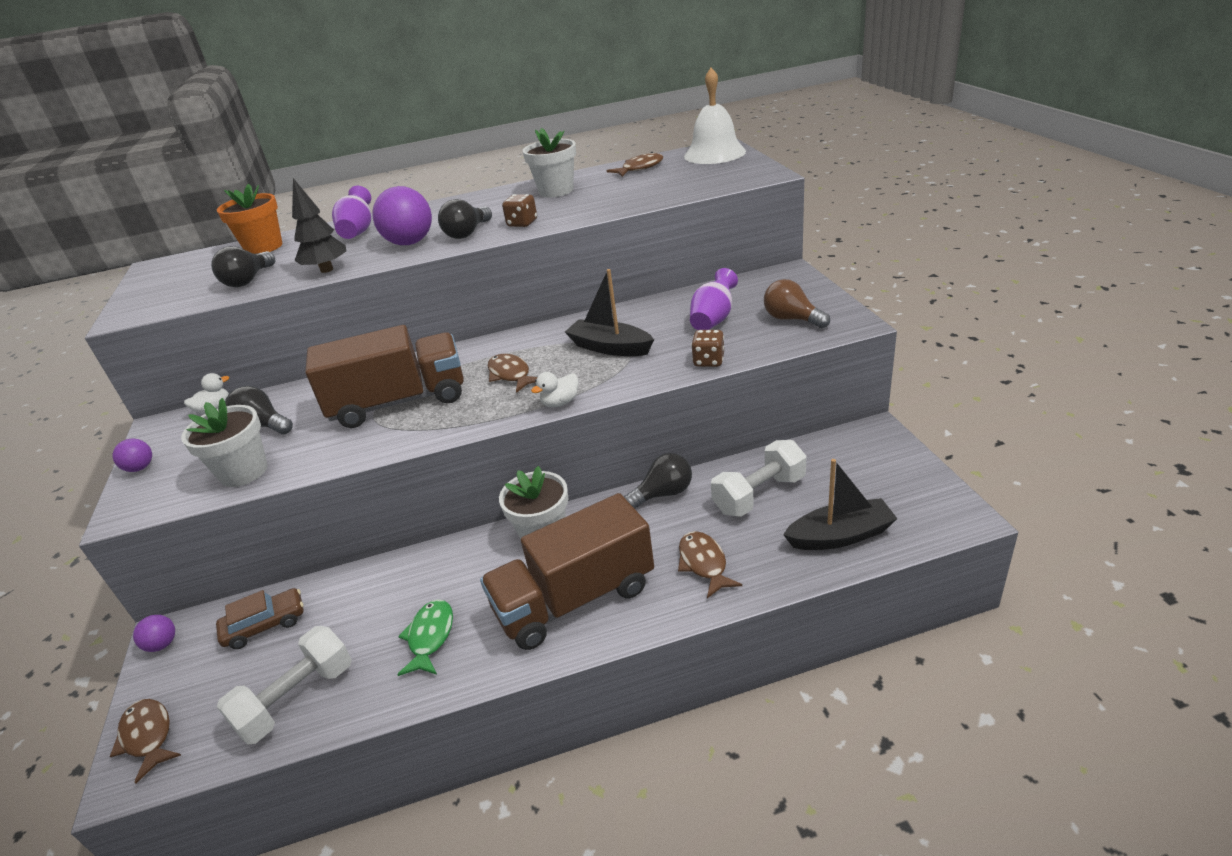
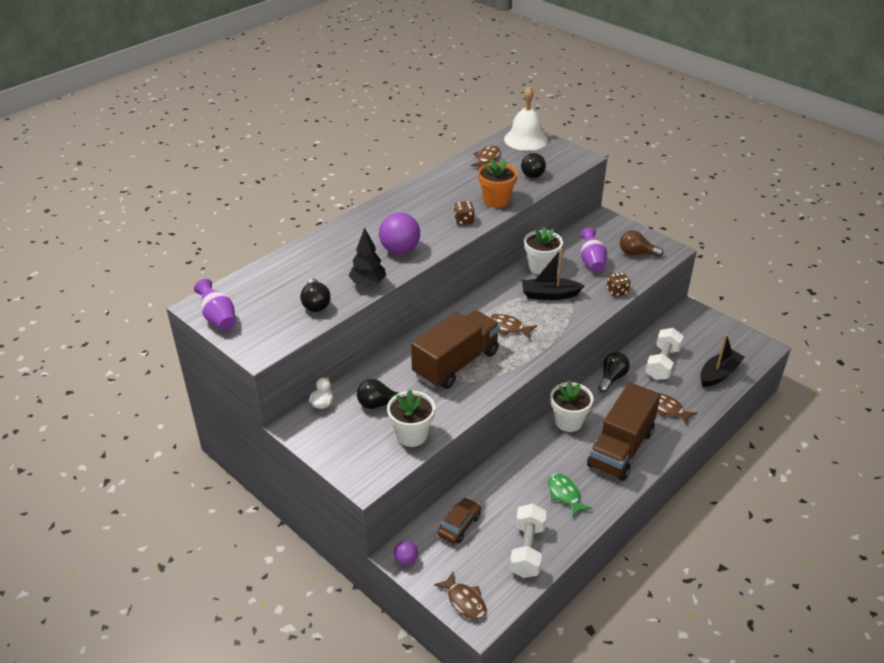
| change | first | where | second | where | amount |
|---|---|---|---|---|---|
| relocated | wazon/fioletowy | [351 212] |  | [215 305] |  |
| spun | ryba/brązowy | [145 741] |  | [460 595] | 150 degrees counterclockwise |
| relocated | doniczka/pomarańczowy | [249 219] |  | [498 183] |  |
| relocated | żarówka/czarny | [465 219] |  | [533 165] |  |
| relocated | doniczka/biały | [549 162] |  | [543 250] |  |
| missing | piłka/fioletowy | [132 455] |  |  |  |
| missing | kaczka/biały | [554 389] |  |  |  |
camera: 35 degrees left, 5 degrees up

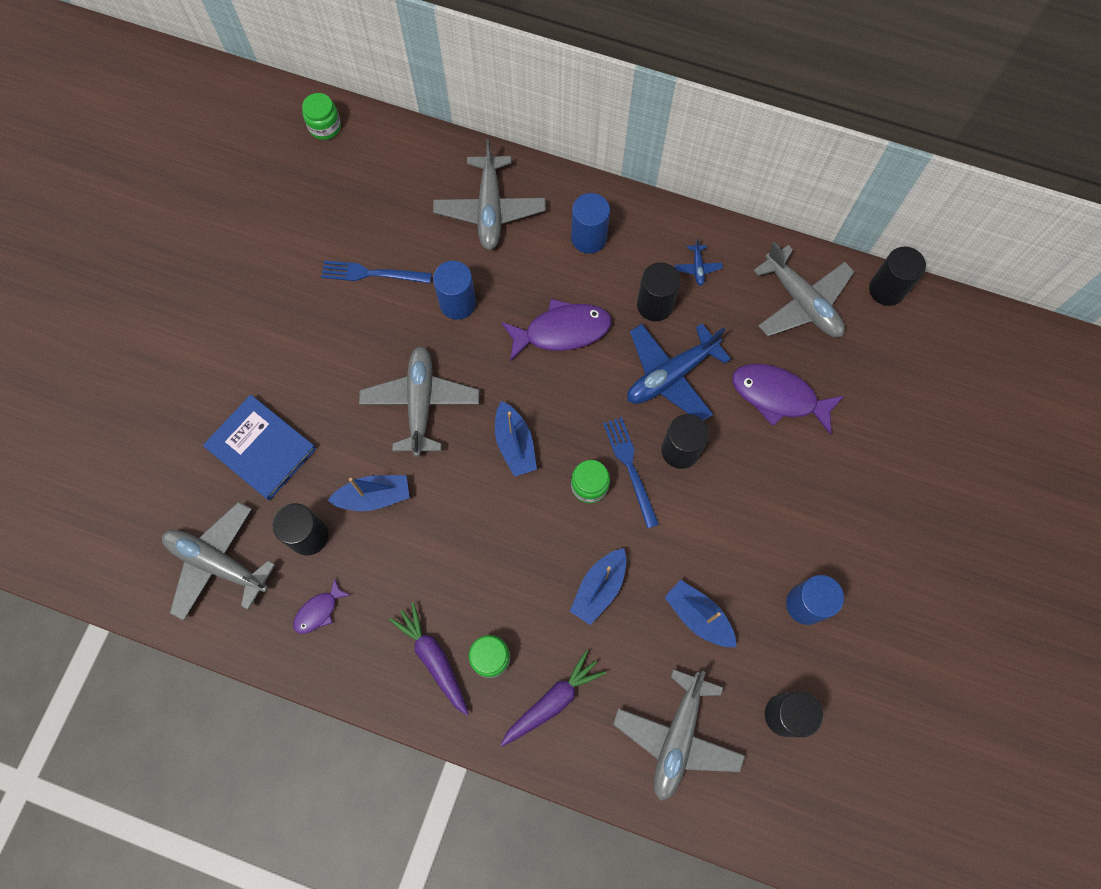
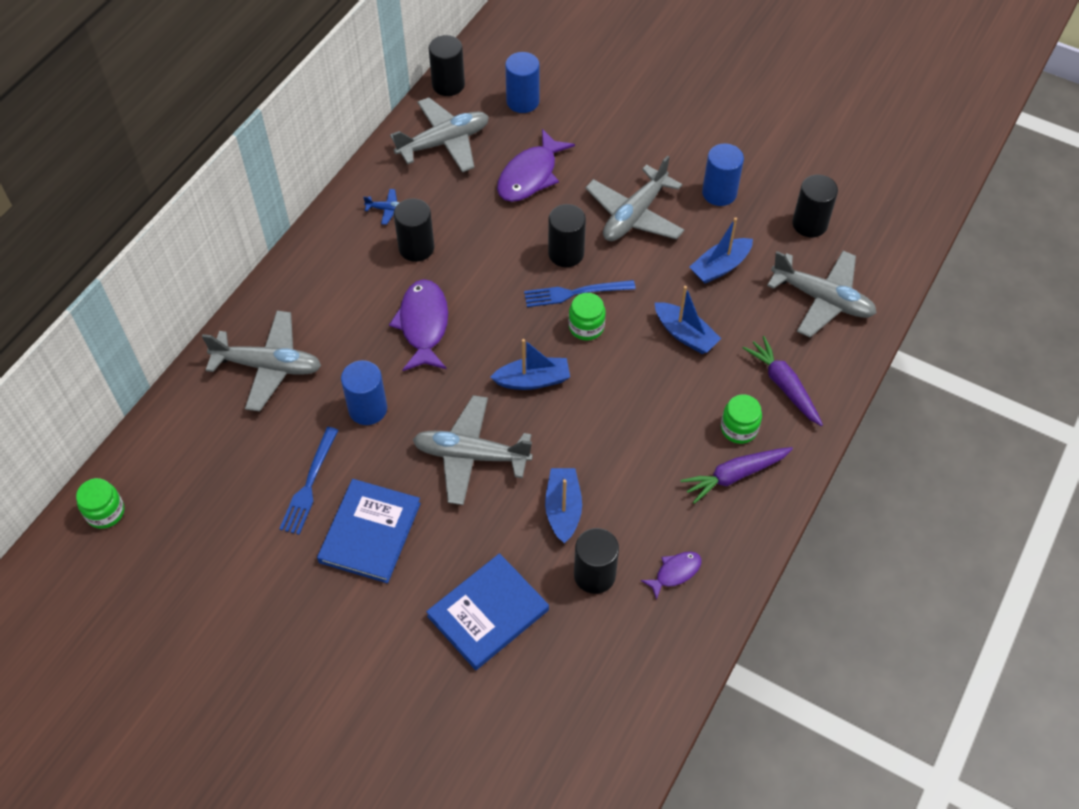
| change | first | where | second | where | amount |
|---|---|---|---|---|---|
| appeared |  |  | książka/niebieski | [369 531] |  |
| relocated | walec/niebieski | [590 223] |  | [522 82] |  |
| relocated | samolot/szary | [219 561] |  | [634 198] |  |
| spun | ryba/fioletowy | [321 606] |  | [671 575] | 90 degrees counterclockwise |
| missing | samolot/niebieski | [679 372] |  |  |  |
camera: 80 degrees left, 15 degrees down

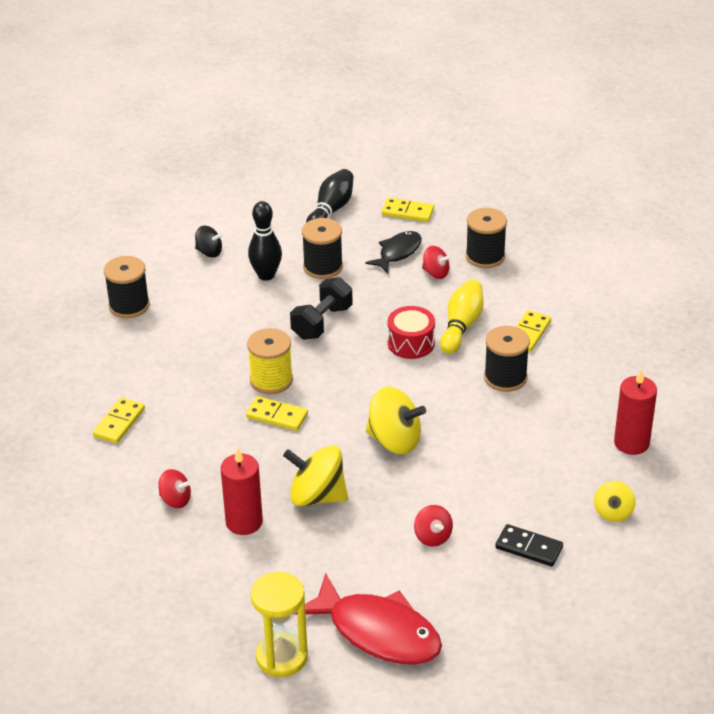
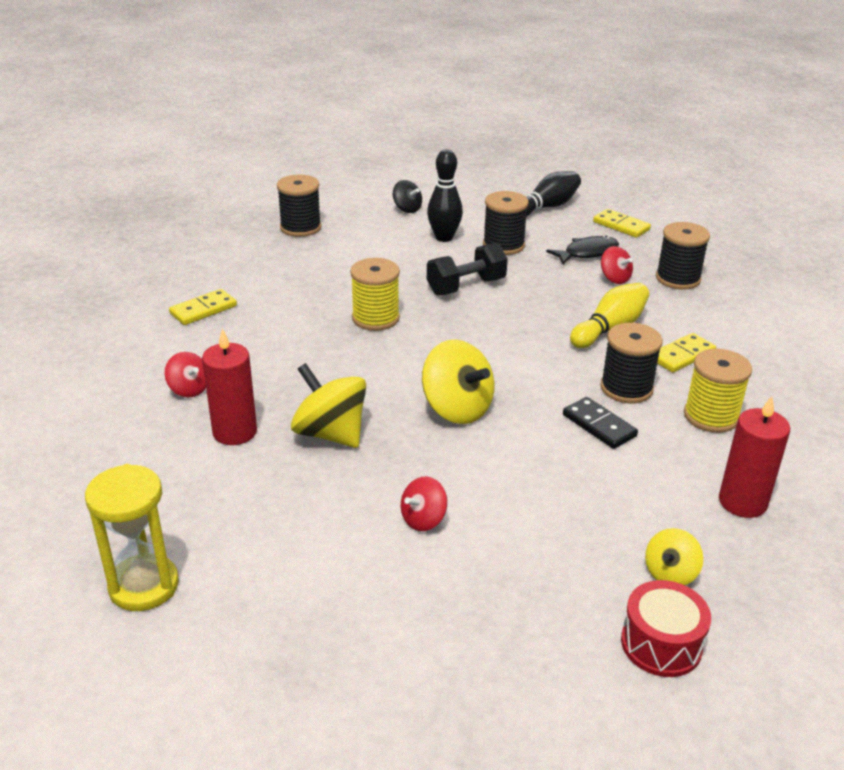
| change | first | where | second | where | amount |
|---|---|---|---|---|---|
| spun | bączek/czerwony | [433 526] |  | [424 503] | 45 degrees clockwise |
| relocated | kostka domina/czarny | [529 545] |  | [600 423] |  |
| relocated | bęben/czerwony | [411 332] |  | [666 628] |  |
| appeared |  |  | szpulka/żółty | [718 391] |  |
| missing | kostka domina/żółty | [277 413] |  |  |  |
| missing | ryba/czerwony | [369 619] |  |  |  |
camera: 25 degrees right, 5 degrees down

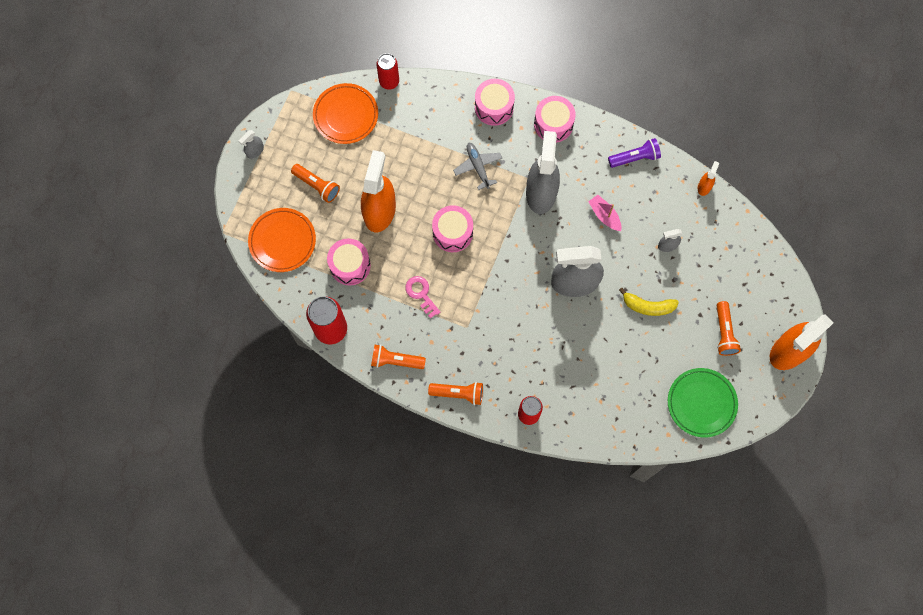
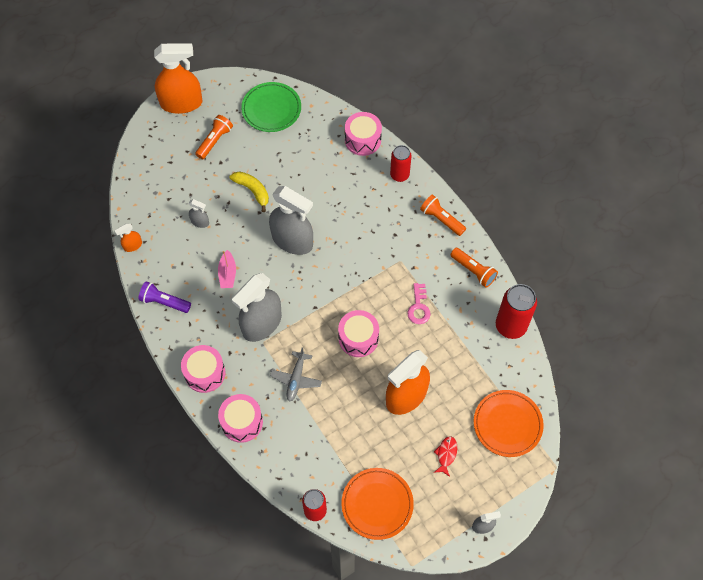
| change | first | where | second | where | amount |
|---|---|---|---|---|---|
| relocated | bęben/różowy | [349 261] |  | [363 134] |  |
| exchanged | latarka/pomarańczowy | [315 183] | ryba/czerwony | [445 457] |  |
camera: 145 degrees left, 10 degrees down

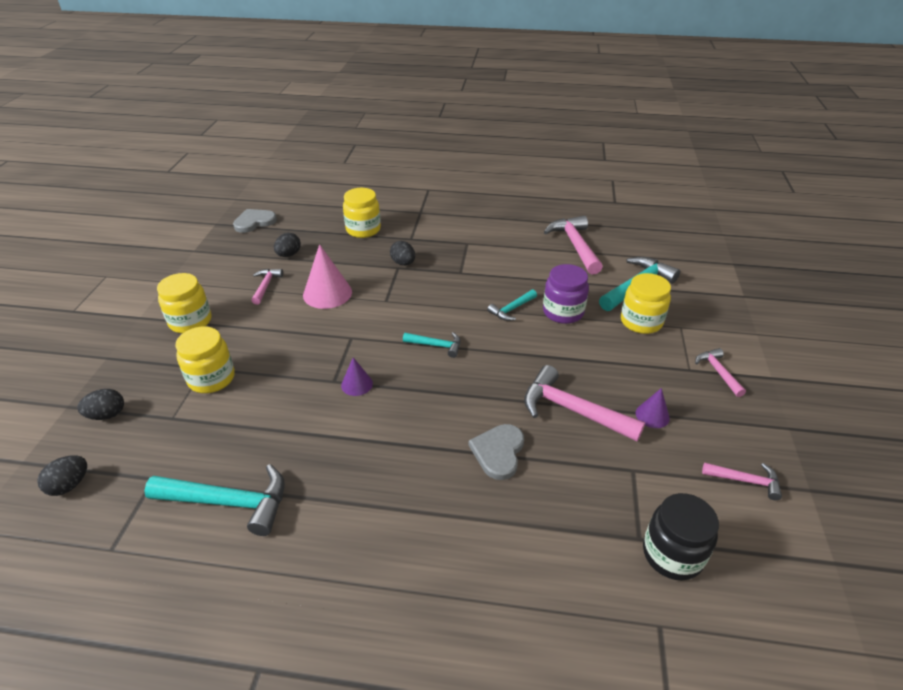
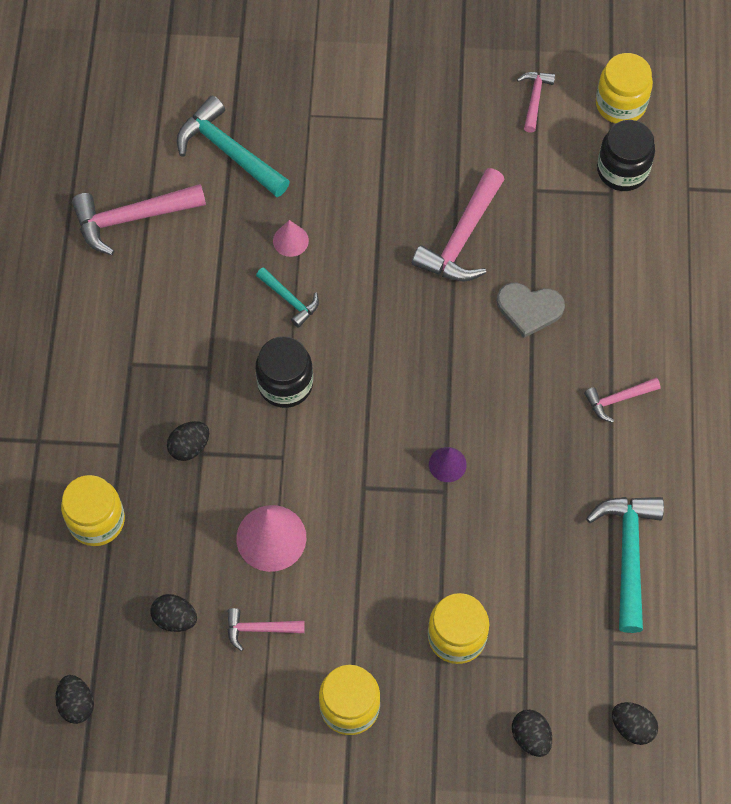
| change | first | where | second | where | amount |
|---|---|---|---|---|---|
| exchanged | serce/szary | [255 221] | jajko/czarny | [74 699] |  |
| appeared |  |  | słoik/czarny | [284 372] |  |
| exchanged | słoik/fioletowy | [566 294] | stożek/różowy | [291 238] |  |
| relocated | młotek/różowy | [720 372] |  | [622 400] |  |
| relocated | słoik/żółty | [646 303] |  | [624 88] |  |
| missing | młotek/turkusowy | [432 345] |  |  |  |
| missing | stożek/fioletowy | [653 408] |  |  |  |
camera: 95 degrees left, 25 degrees up

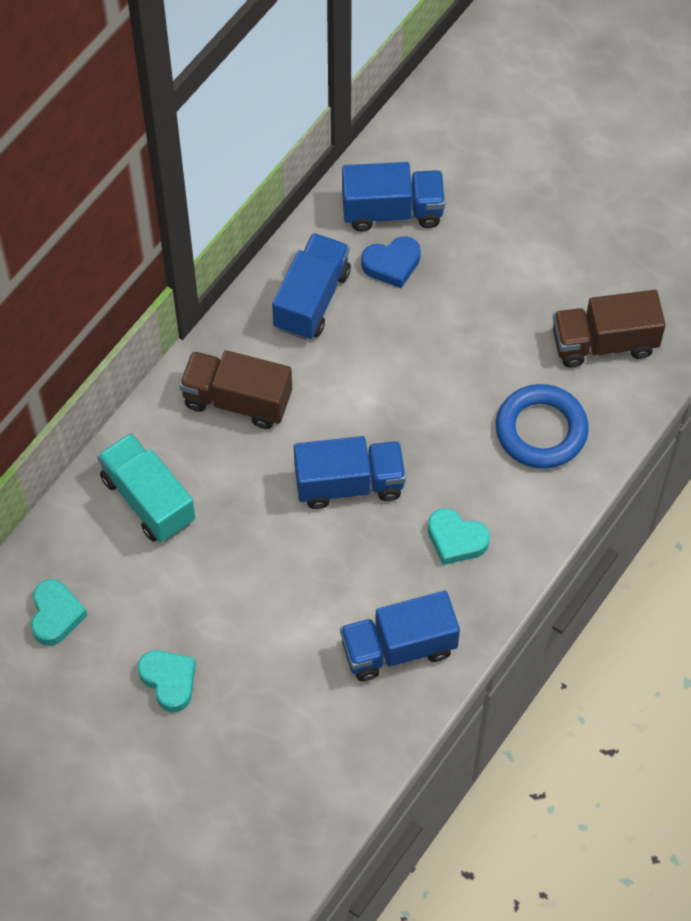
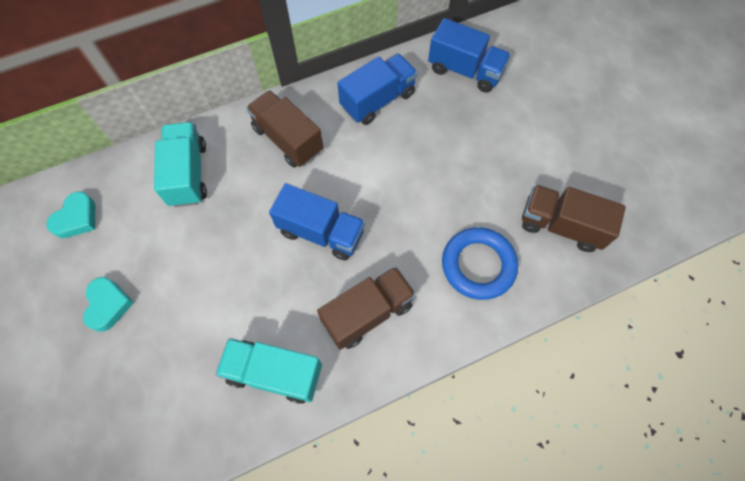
| change | first | where | second | where | amount |
|---|---|---|---|---|---|
| colour | ciężarówka/niebieski | [400 636] | ciężarówka/turkusowy | [268 371] |  |
| exchanged | serce/turkusowy | [459 536] | ciężarówka/brązowy | [366 308] |  |
| missing | serce/niebieski | [391 262] |  |  |  |
camera: 30 degrees right, 5 degrees up

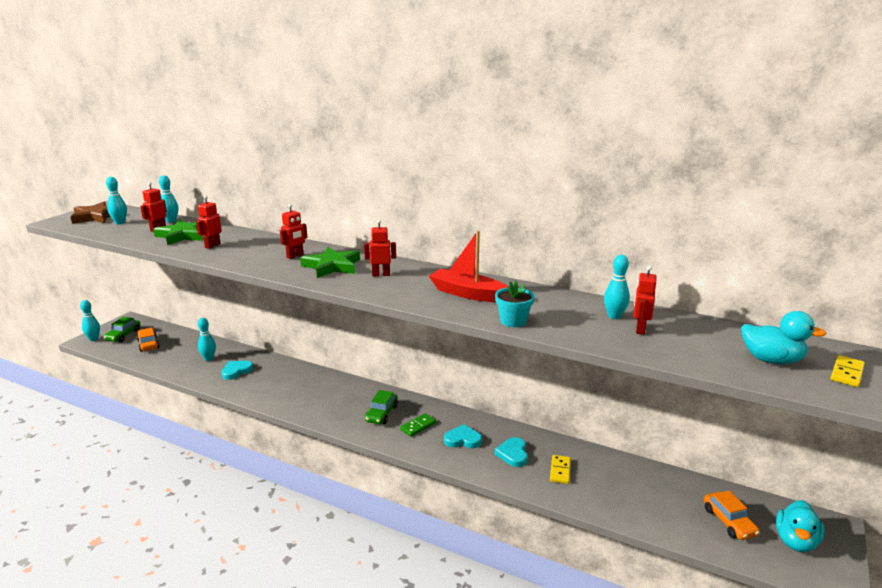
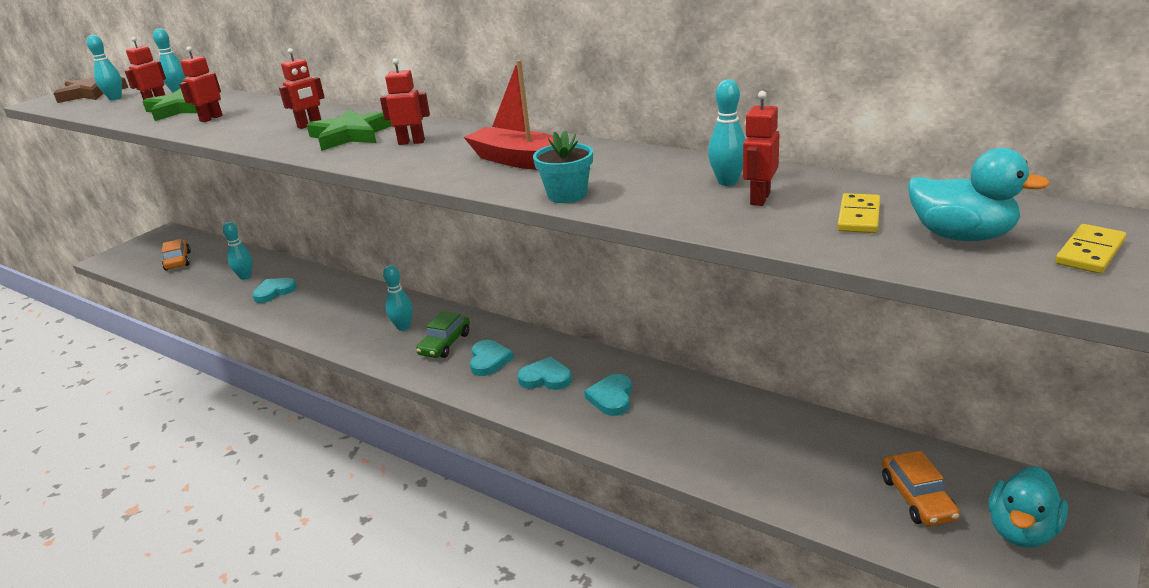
| change | first | where | second | where | amount |
|---|---|---|---|---|---|
| relocated | kręgiel/turkusowy | [90 320] |  | [398 298] |  |
| exchanged | kostka domina/zielony | [418 425] | serce/turkusowy | [492 358] |  |
| relocated | kostka domina/żółty | [560 469] |  | [858 213] |  |
| missing | samochód/zielony | [121 329] |  |  |  |
camera: 10 degrees right, 5 degrees up

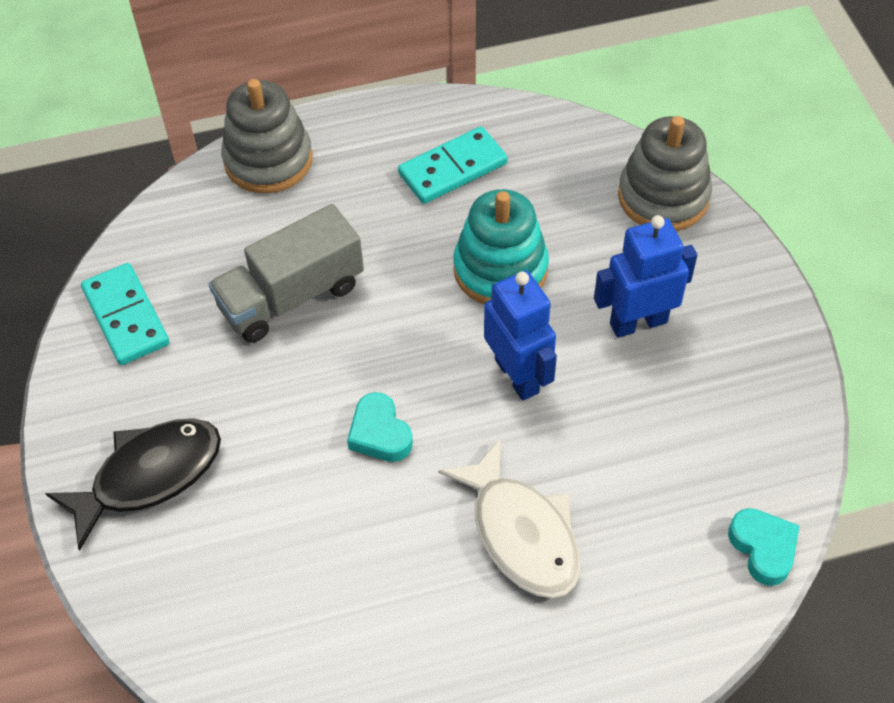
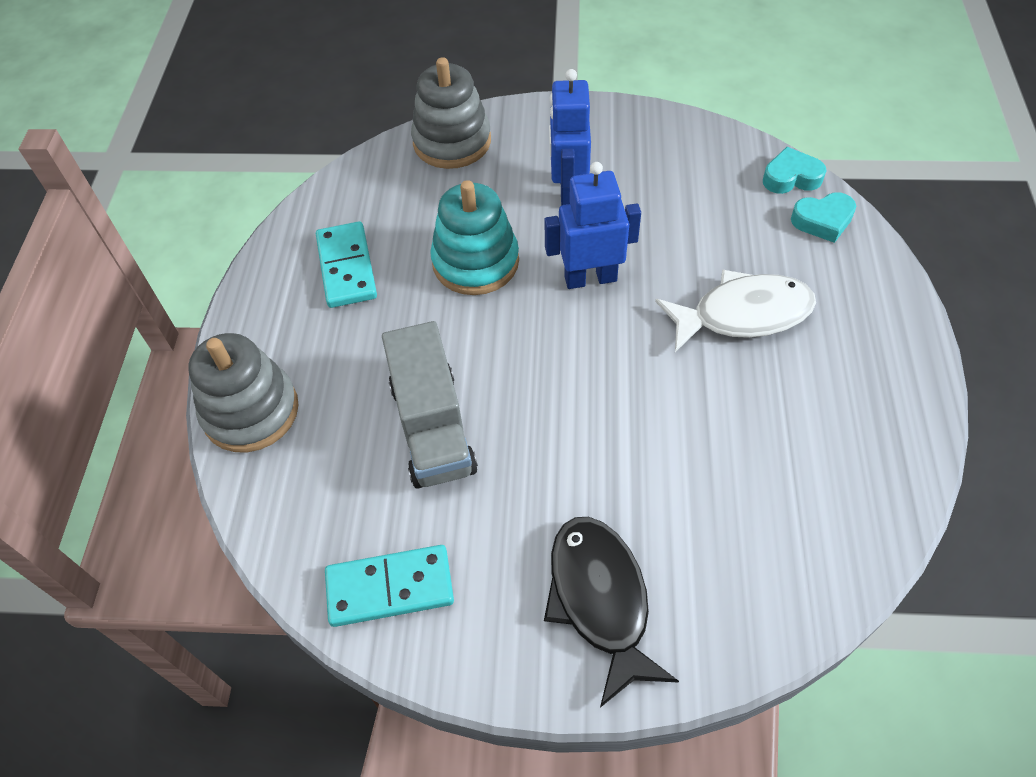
| change | first | where | second | where | amount |
|---|---|---|---|---|---|
| relocated | serce/turkusowy | [380 427] |  | [823 218] |  |
camera: 70 degrees left, 0 degrees up

